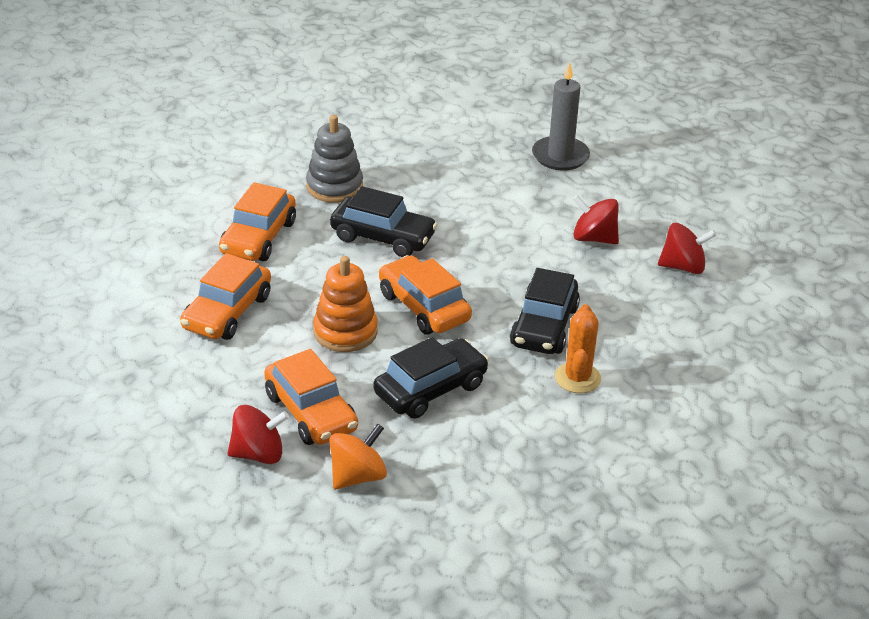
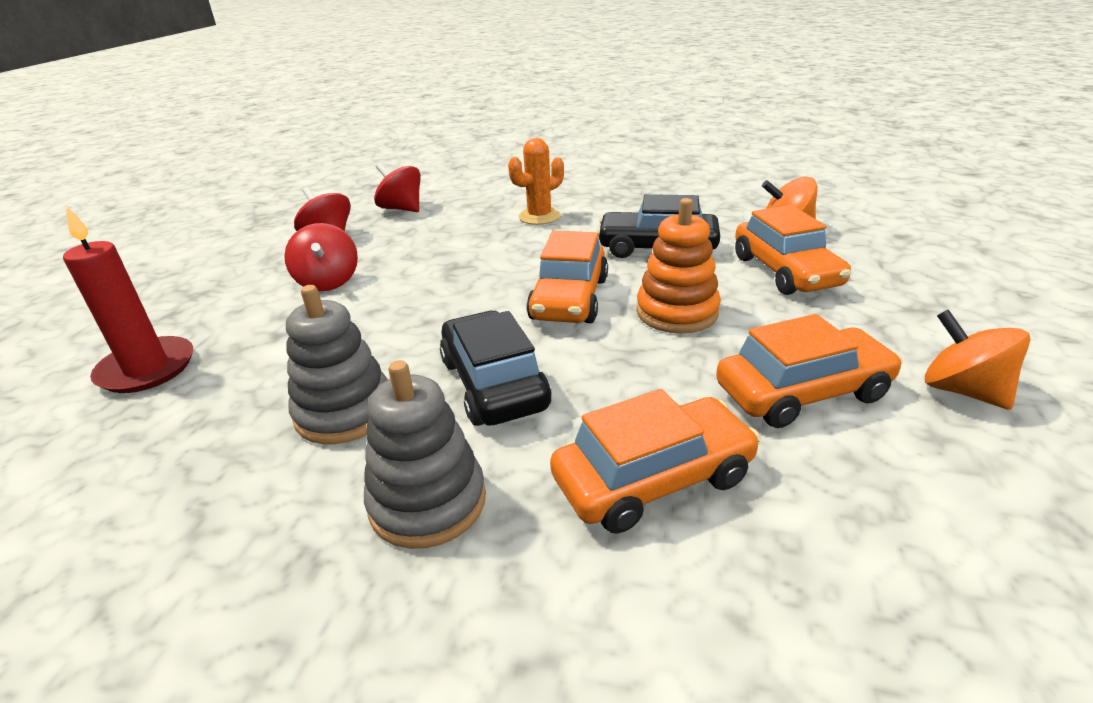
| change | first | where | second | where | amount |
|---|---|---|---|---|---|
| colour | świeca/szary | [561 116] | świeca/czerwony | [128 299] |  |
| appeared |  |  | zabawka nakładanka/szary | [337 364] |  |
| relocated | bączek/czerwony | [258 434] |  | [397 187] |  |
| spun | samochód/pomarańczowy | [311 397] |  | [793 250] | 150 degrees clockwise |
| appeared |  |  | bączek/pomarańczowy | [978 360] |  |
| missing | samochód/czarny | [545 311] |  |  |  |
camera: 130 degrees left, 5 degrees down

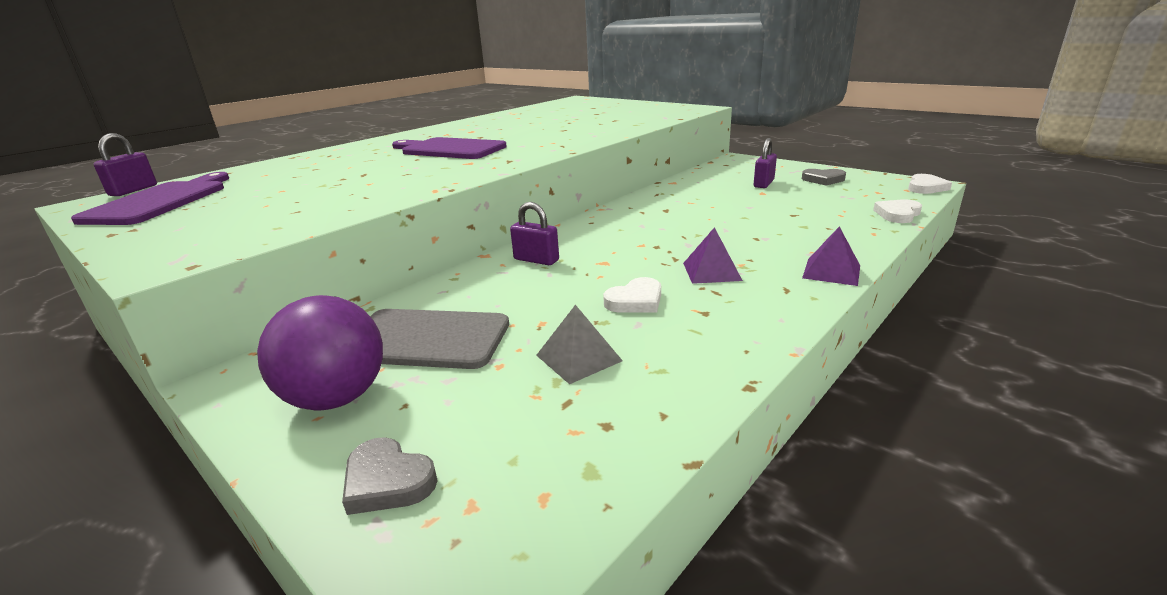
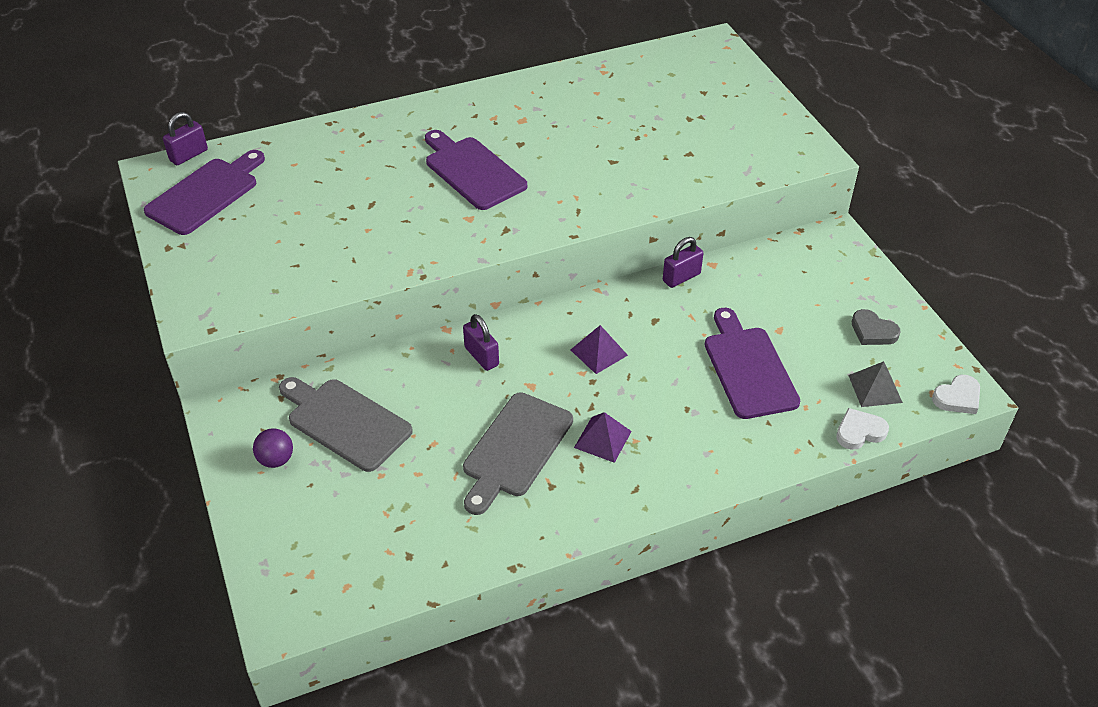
| change | first | where | second | where | amount |
|---|---|---|---|---|---|
| size | piłka/fioletowy | [320 352] |  | [273 448] | x0.54 |
| exchanged | serce/biały | [632 295] | deska do krojenia/szary | [518 453] |  |
| relocated | piramida/fioletowy | [831 256] |  | [599 349] |  |
| relocated | kłódka/fioletowy | [765 163] |  | [683 262] |  |
| appeared |  |  | deska do krojenia/fioletowy | [752 363] |  |
| relocated | piramida/szary | [579 344] |  | [875 384] |  |
| missing | serce/szary | [390 476] |  |  |  |
camera: 25 degrees right, 20 degrees up

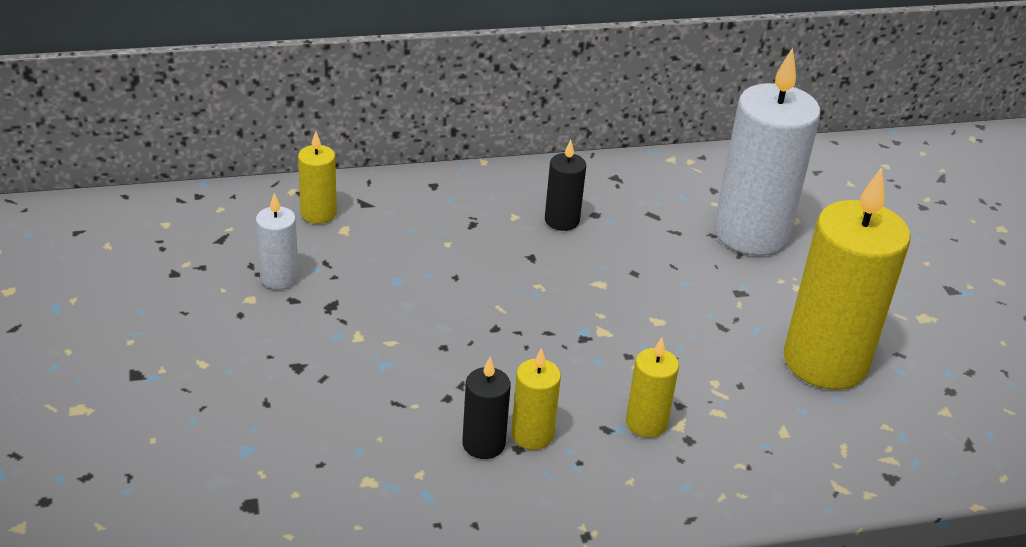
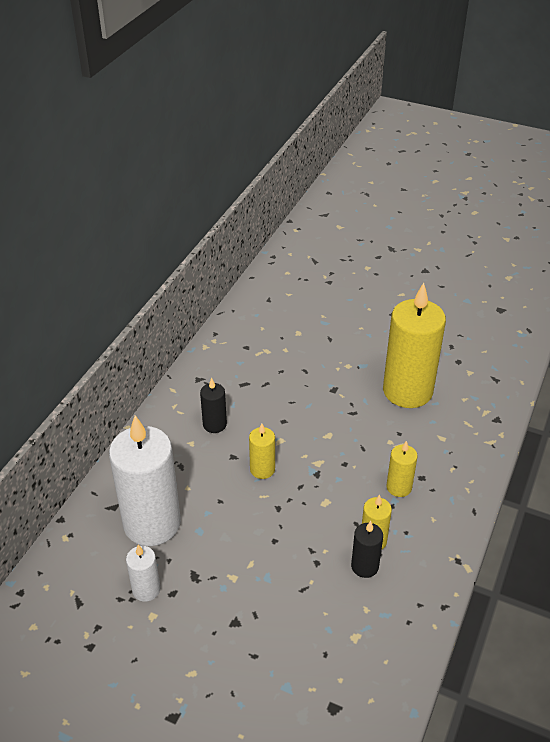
| change | first | where | second | where | amount |
|---|---|---|---|---|---|
| relocated | świeca/biały | [767 152] |  | [145 480] |  |
| relocated | świeca/żółty | [317 177] |  | [262 451] |  |
camera: 50 degrees left, 5 degrees up

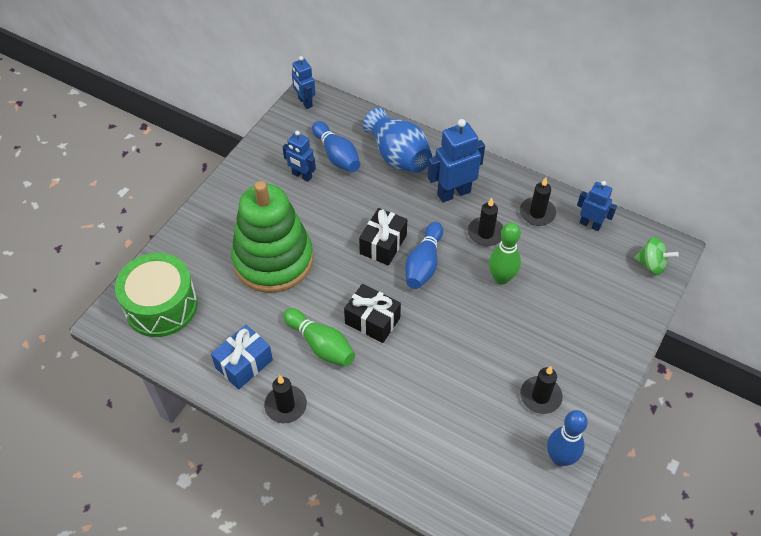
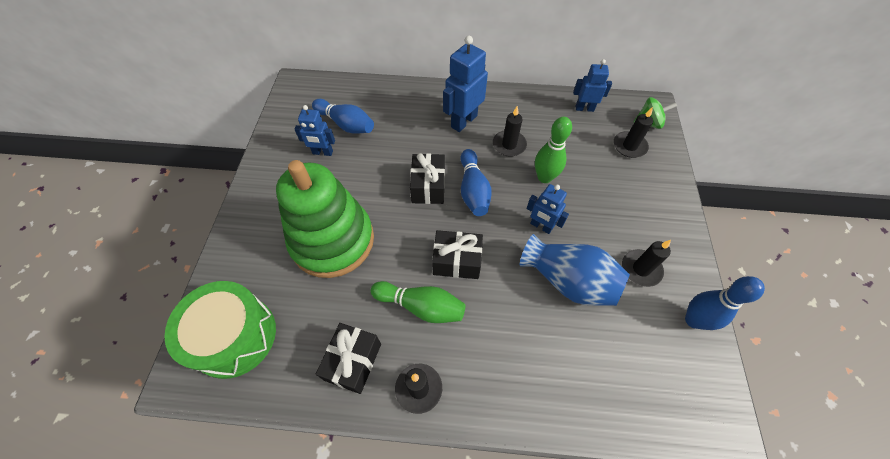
| change | first | where | second | where | amount |
|---|---|---|---|---|---|
| colour | prezent/niebieski | [242 357] | prezent/czarny | [348 358] |  |
| relocated | wazon/niebieski | [397 140] |  | [575 270] |  |
| relocated | robot/niebieski | [303 82] |  | [548 209] |  |
| relocated | świeca/czarny | [537 201] |  | [633 132] |  |
camera: 25 degrees left, 5 degrees up

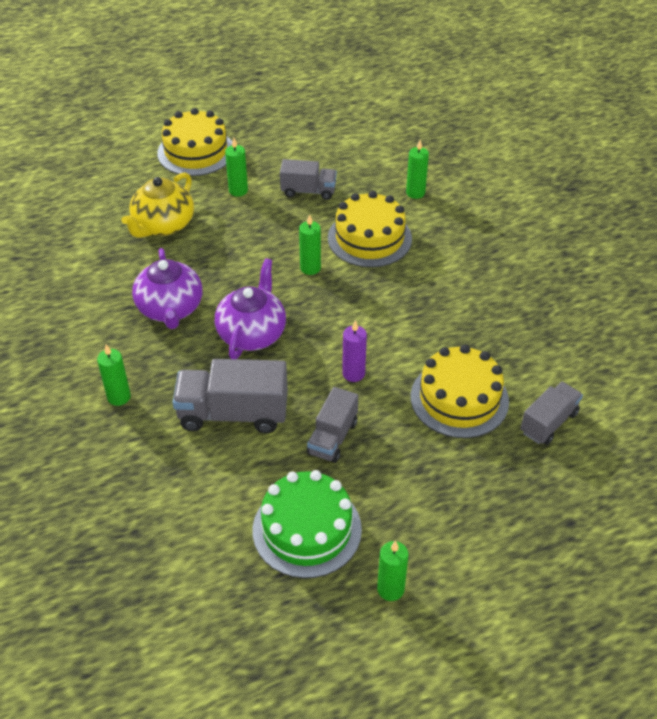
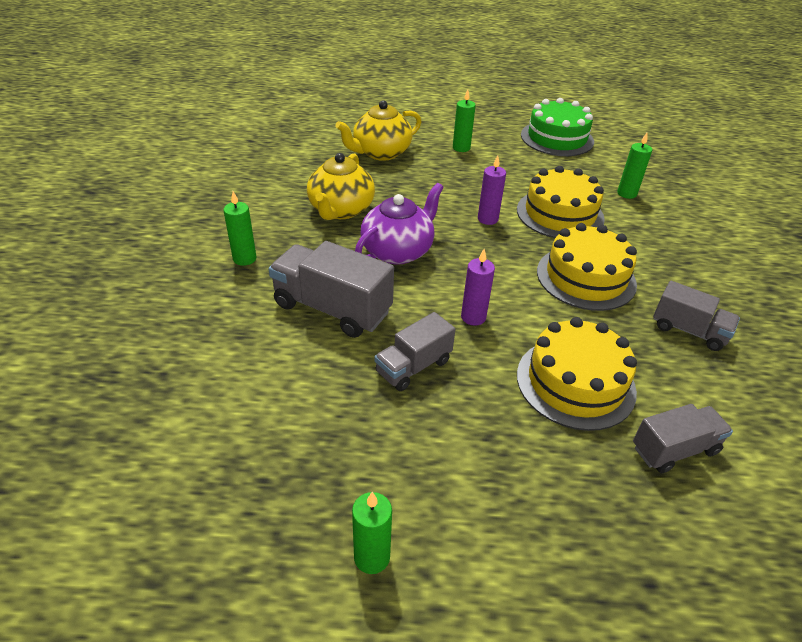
| change | first | where | second | where | amount |
|---|---|---|---|---|---|
| colour | imbryk/fioletowy | [167 288] | imbryk/żółty | [341 186] |  |
| colour | świeca/zielony | [310 244] | świeca/fioletowy | [492 190] |  |
| relocated | tort/zielony | [307 524] |  | [557 127] |  |
| relocated | tort/żółty | [194 142] |  | [587 267] |  |
| relocated | ciężarówka/szary | [308 179] |  | [696 316] |  |
camera: 25 degrees right, 5 degrees down

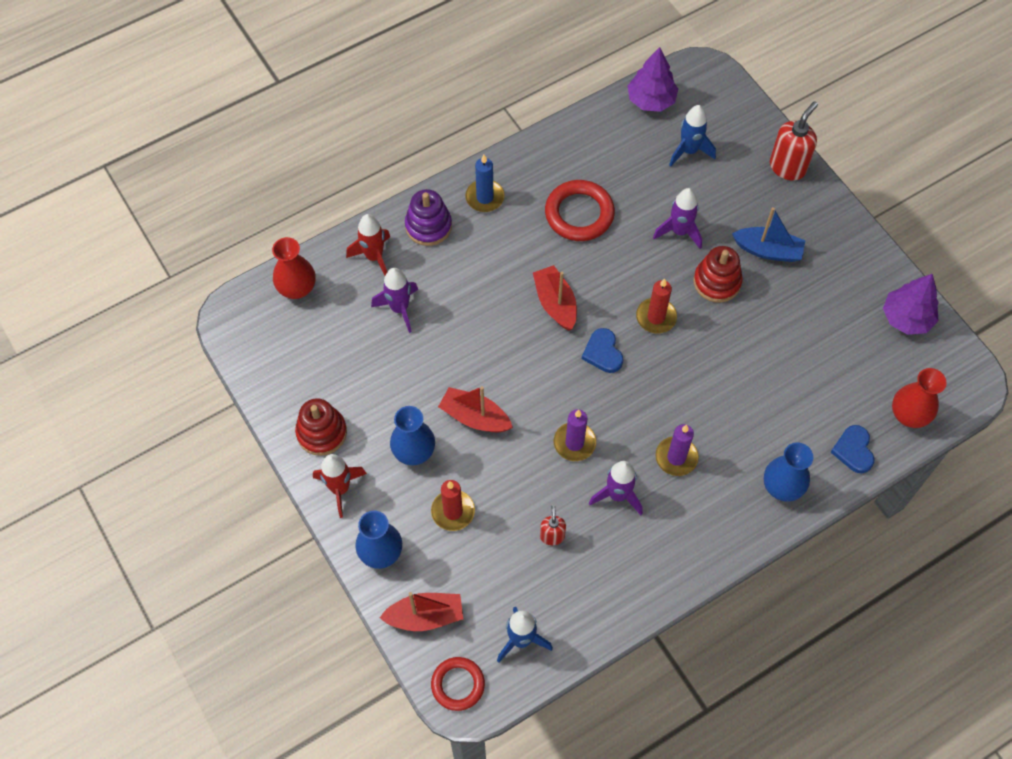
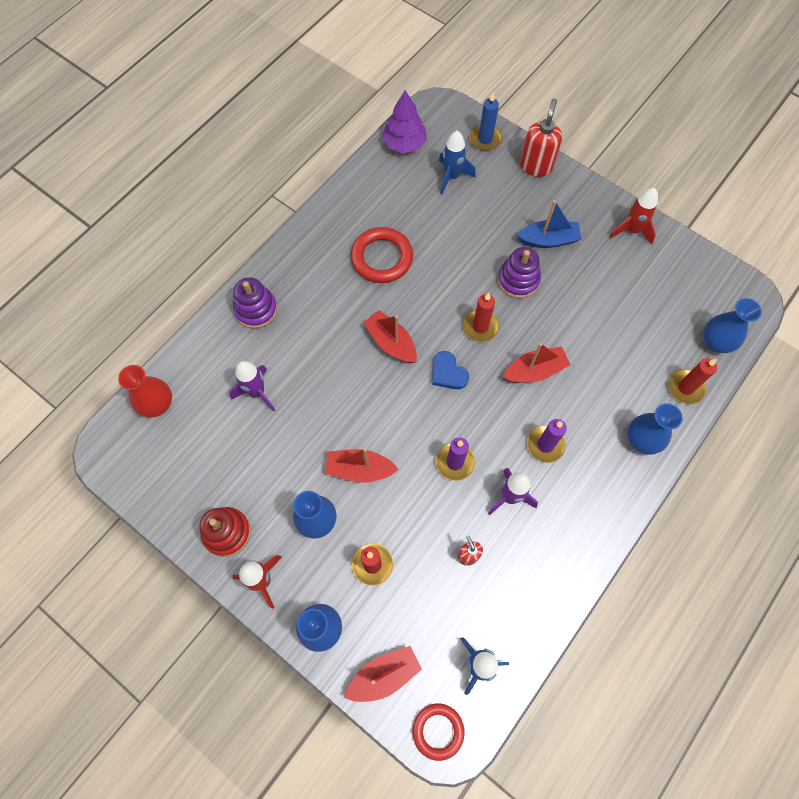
| change | first | where | second | where | amount |
|---|---|---|---|---|---|
| relocated | świeca/niebieski | [485 183] |  | [485 121] |  |
| colour | zabawka nakładanka/czerwony | [718 274] | zabawka nakładanka/fioletowy | [519 272] |  |
| appeared |  |  | łódka/czerwony | [536 363] |  |
| relocated | rakieta/czerwony | [368 245] |  | [633 216] |  |
| exchanged | serce/niebieski | [852 449] | świeca/czerwony | [692 381] |  |
| colour | wazon/czerwony | [919 398] | wazon/niebieski | [732 325] |  |
| missing | rakieta/fioletowy | [677 218] |  |  |  |
| missing | drzewko/fioletowy | [911 304] |  |  |  |
camera: 20 degrees left, 5 degrees up

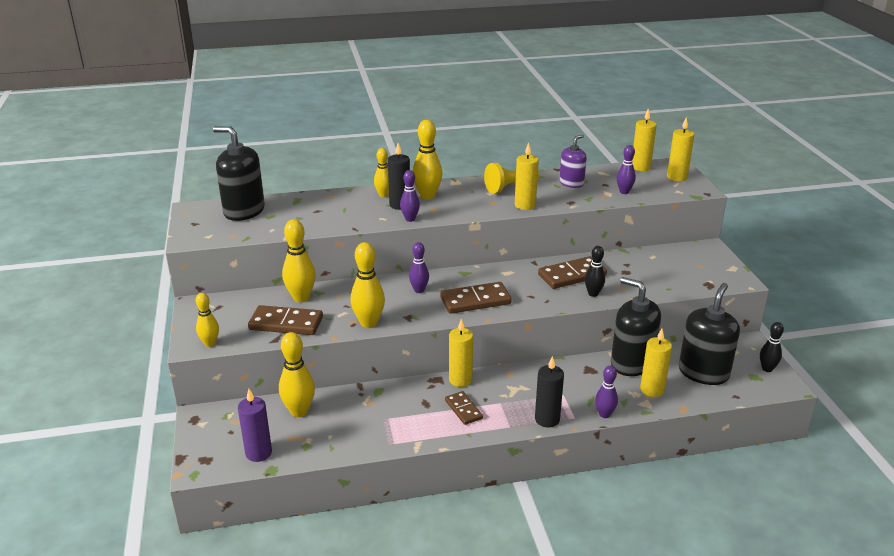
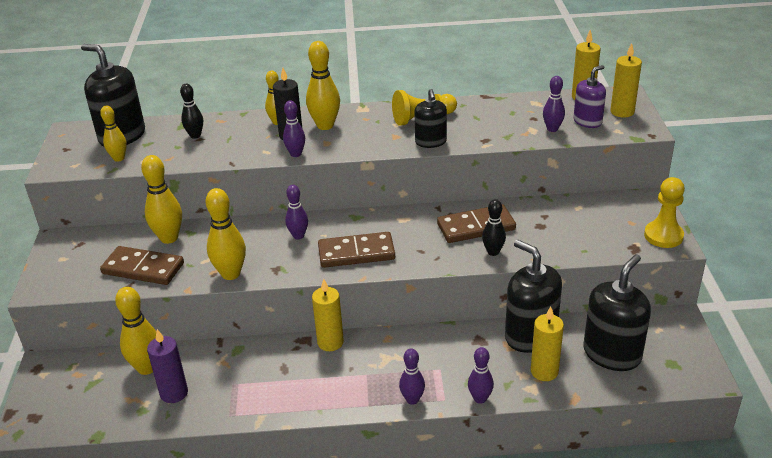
| change | first | where | second | where | amount |
|---|---|---|---|---|---|
| relocated | kręgiel/żółty | [207 320] |  | [113 133] |  |
| relocated | świeca/fioletowy | [255 425] |  | [167 366] |  |
| relocated | kręgiel/czarny | [772 347] |  | [191 111] |  |
| exchanged | świeca/czarny | [549 392] | kręgiel/fioletowy | [412 376] |  |
| exchanged | świeca/żółty | [527 176] | dozownik mydła/czarny | [430 118] |  |
| relocated | dozownik mydła/fioletowy | [573 161] |  | [589 96] |  |
| appeared |  |  | pionek/żółty | [664 212] |  |
| missing | kostka domina/brązowy | [464 408] |  |  |  |
camera: 10 degrees right, 5 degrees up

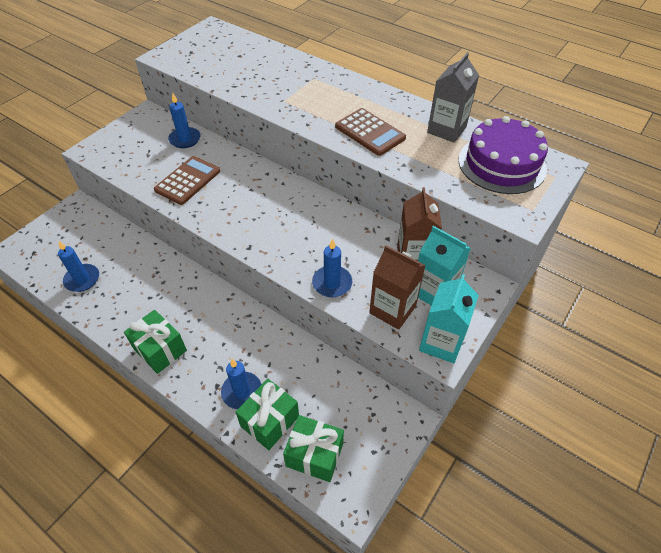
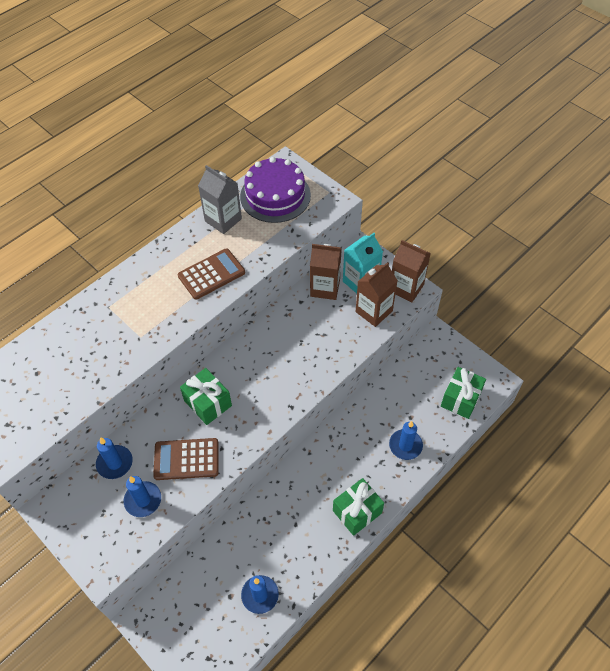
| change | first | where | second | where | amount |
|---|---|---|---|---|---|
| relocated | świeca/niebieski | [332 267] |  | [142 496] |  |
| spun | kalkulator/brązowy | [187 180] |  | [186 459] | 45 degrees counterclockwise |
| relocated | prezent/zielony | [267 414] |  | [206 396] |  |
| colour | karton mleka/turkusowy | [449 318] | karton mleka/brązowy | [411 271] |  |
camera: 80 degrees left, 5 degrees up

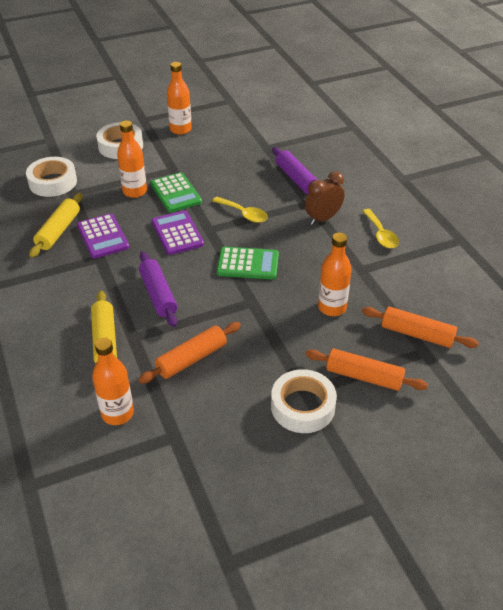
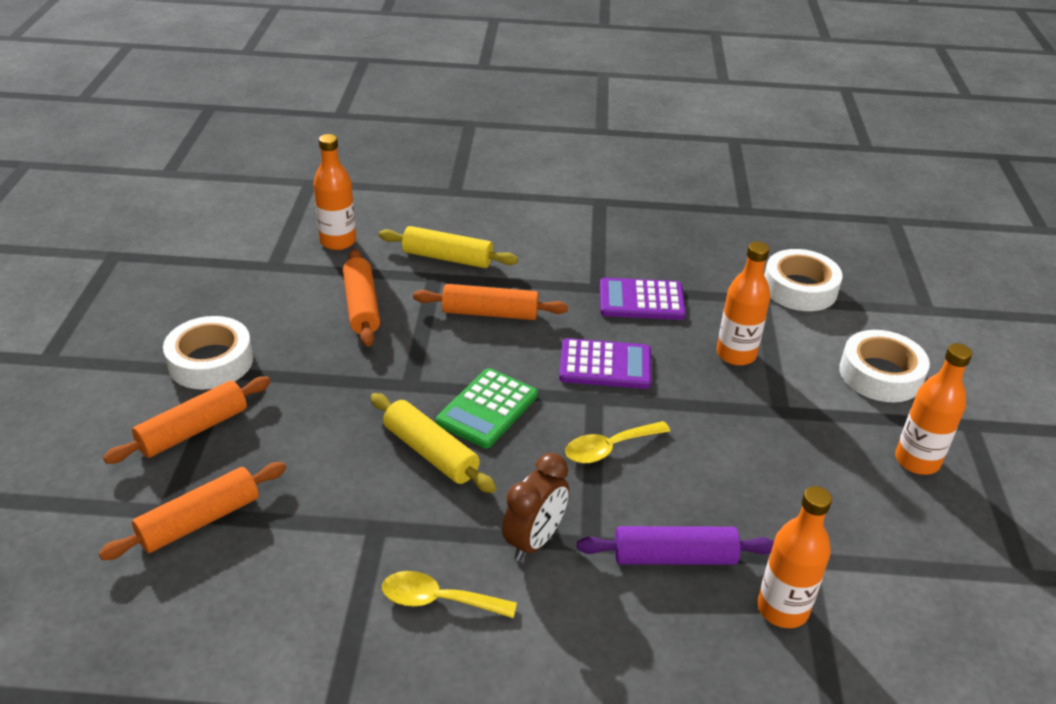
| change | first | where | second | where | amount |
|---|---|---|---|---|---|
| relocated | wałek do ciasta/żółty | [56 225] |  | [433 443] |  |
| colour | wałek do ciasta/fioletowy | [158 289] | wałek do ciasta/pomarańczowy | [490 302] |  |
| spun | budzik/brązowy | [325 198] |  | [535 507] | 45 degrees clockwise |
| relocated | butelka/pomarańczowy | [335 274] |  | [794 557] |  |
| missing | kalkulator/zielony | [176 192] |  |  |  |
camera: 115 degrees right, 5 degrees down

